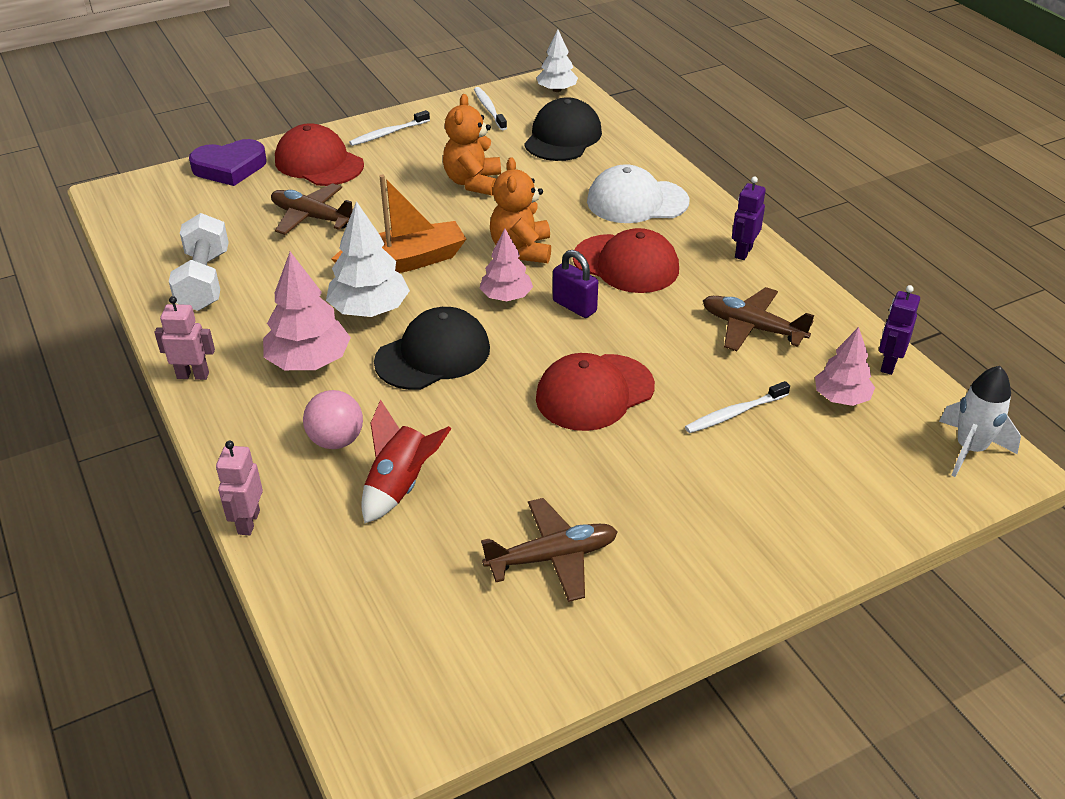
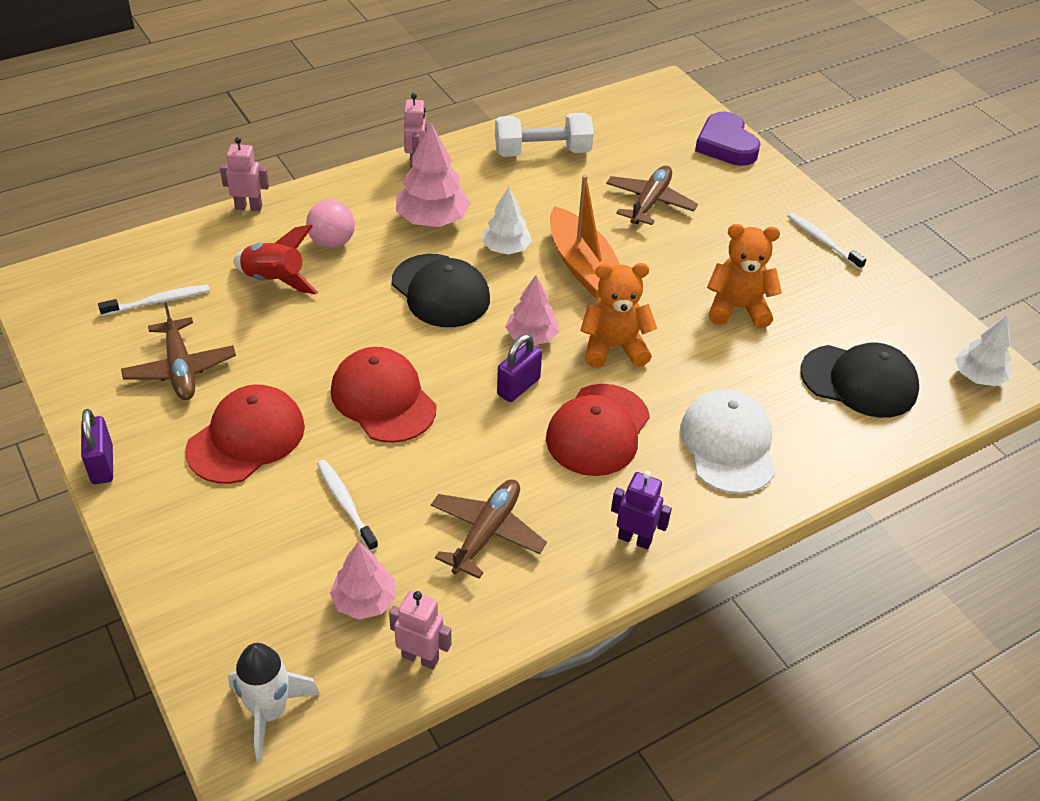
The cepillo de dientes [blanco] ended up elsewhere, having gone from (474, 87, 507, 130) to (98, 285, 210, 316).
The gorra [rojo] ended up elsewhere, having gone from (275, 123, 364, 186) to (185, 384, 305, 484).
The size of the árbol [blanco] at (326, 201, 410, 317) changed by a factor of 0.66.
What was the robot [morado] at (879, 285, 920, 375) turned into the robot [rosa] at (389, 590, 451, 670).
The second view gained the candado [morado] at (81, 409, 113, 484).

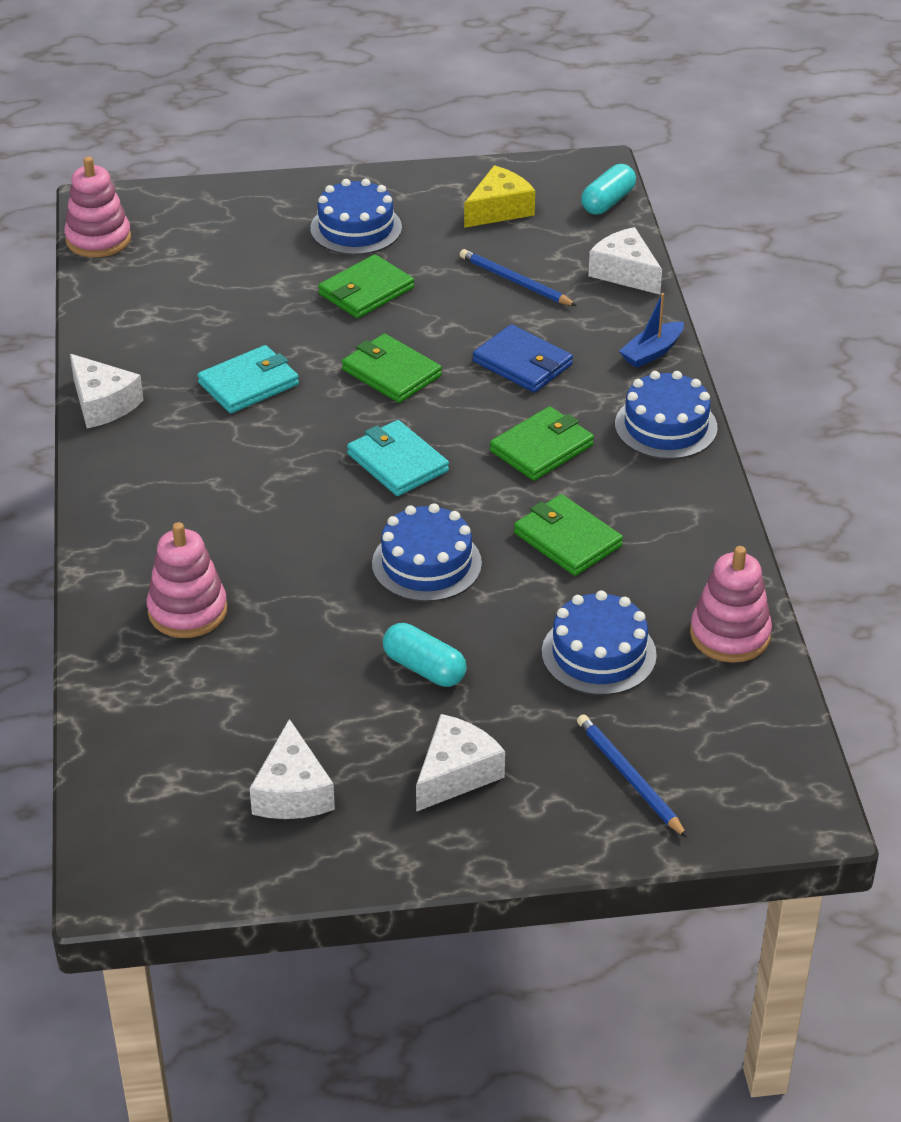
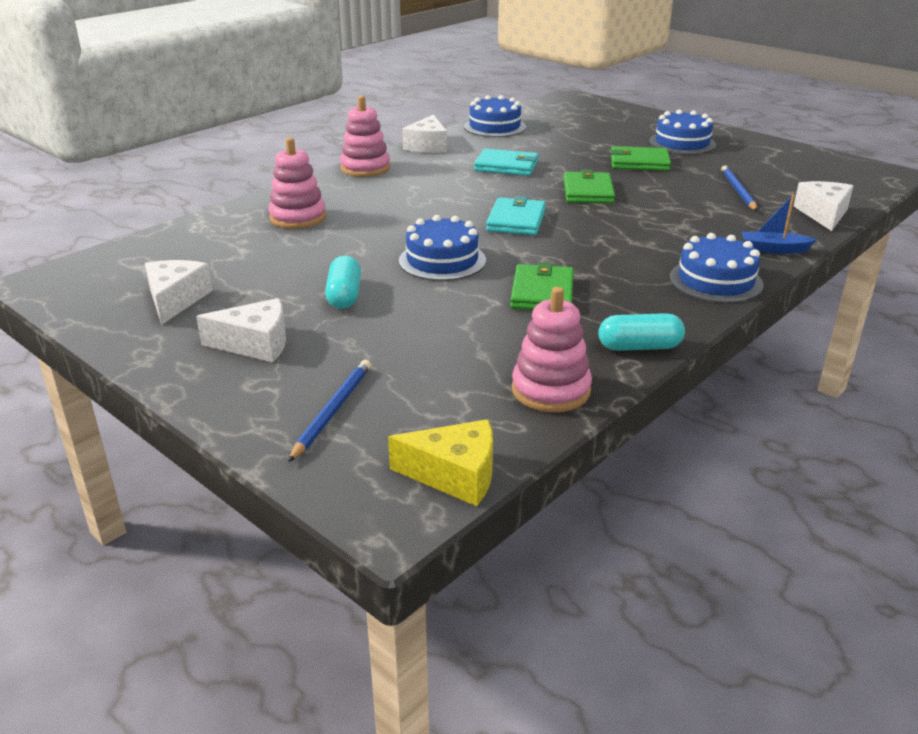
The juguete apilable [rosa] ended up elsewhere, having gone from (64, 156, 131, 258) to (340, 95, 390, 177).
The cápsula [turquesa] ended up elsewhere, having gone from (581, 164, 636, 215) to (598, 313, 685, 351).
The queso [amarillo] ended up elsewhere, having gone from (464, 165, 535, 228) to (388, 419, 493, 506).
The second view lost the cartera [azul] at (473, 324, 573, 393).
The second view lost the cartera [verde] at (490, 406, 594, 481).
The tarta [azul] ended up elsewhere, having gone from (542, 590, 657, 695) to (464, 95, 526, 137).
The queso [blanco] at (250, 719, 335, 819) ended up facing another way, 135 degrees clockwise from before.

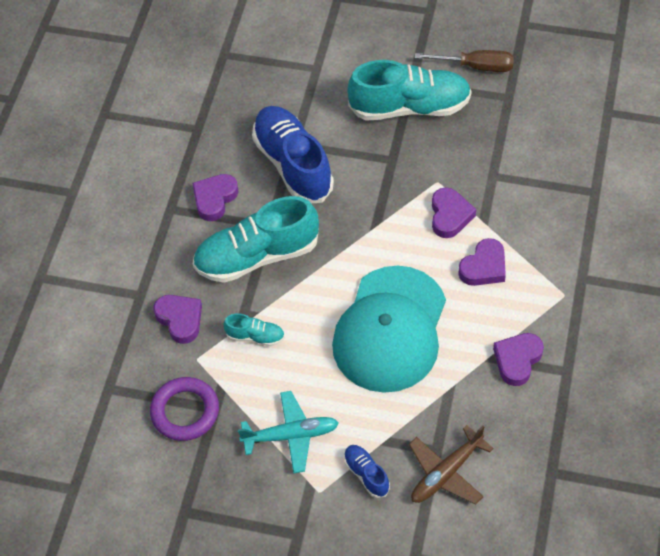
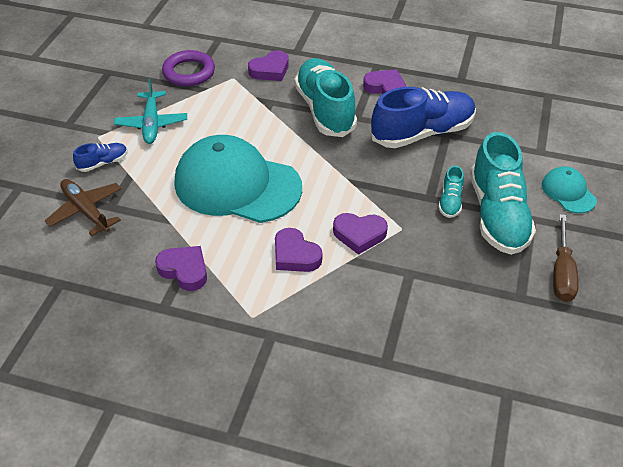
The zapato [turquesa] ended up elsewhere, having gone from (224, 314, 285, 346) to (438, 166, 464, 218).
The second view gained the gorra [turquesa] at (542, 166, 597, 213).

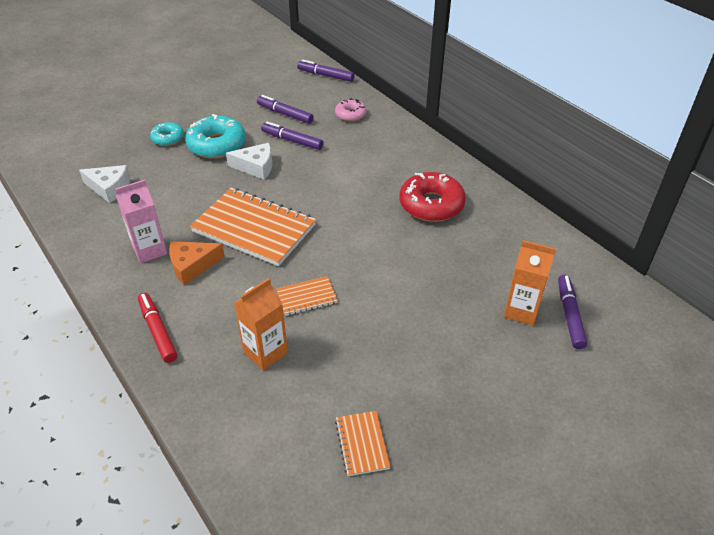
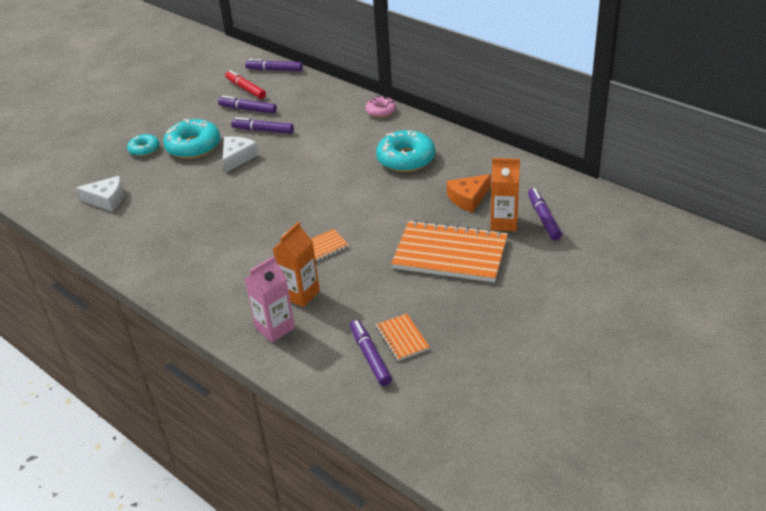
The rosquilla [rosa] ended up elsewhere, having gone from (335, 98, 367, 122) to (366, 96, 396, 118).
The queso [blanco] at (226, 143, 272, 180) ended up facing another way, 60 degrees counterclockwise from before.
What was the rosquilla [rojo] at (399, 172, 466, 222) turned into the rosquilla [turquesa] at (376, 130, 435, 172).
The cartón de leche [rosa] ended up elsewhere, having gone from (115, 180, 168, 263) to (244, 256, 295, 343).
The cuaderno [naranja] ended up elsewhere, having gone from (190, 188, 316, 266) to (391, 220, 508, 282).
The queso [naranja] ended up elsewhere, having gone from (169, 241, 225, 285) to (447, 174, 491, 213).
The rotulador [rojo] ended up elsewhere, having gone from (138, 293, 177, 363) to (225, 70, 266, 99).
The second view gained the rotulador [morado] at (350, 320, 392, 386).

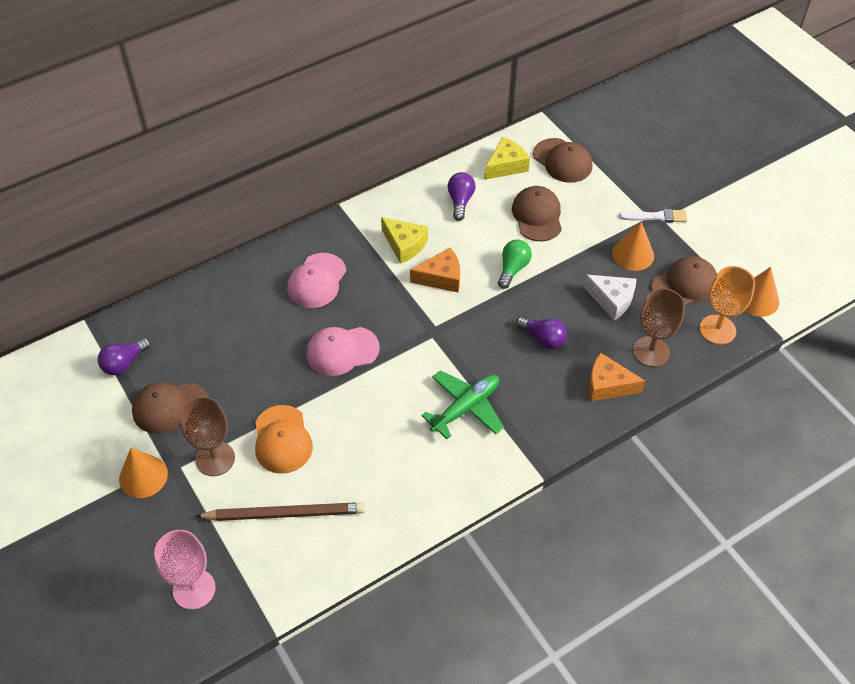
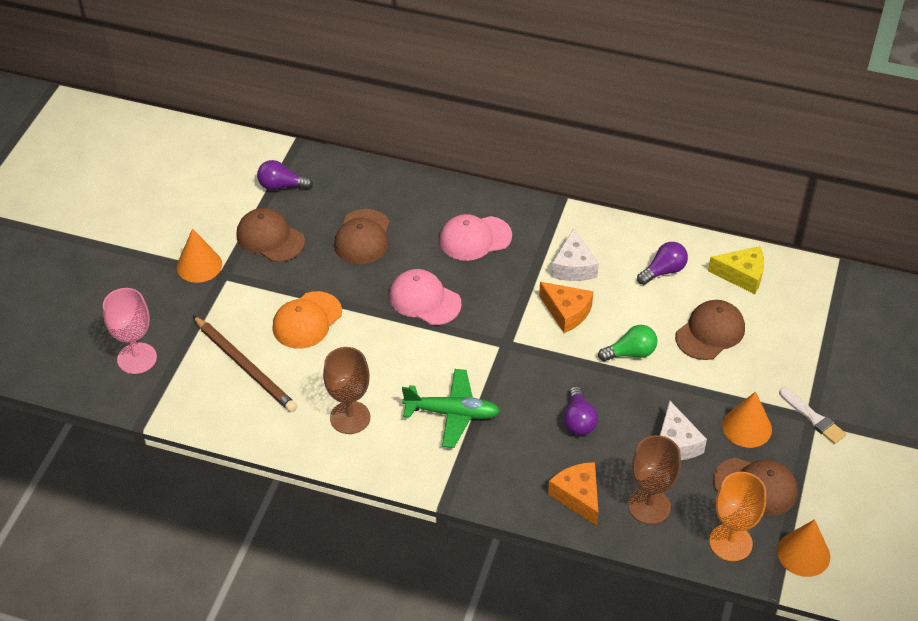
The gorra [marrón] ended up elsewhere, having gone from (533, 138, 592, 183) to (334, 209, 390, 264).
What was the queso [amarillo] at (381, 217, 428, 264) turned into the queso [blanco] at (551, 228, 599, 281).
The copa [marrón] ended up elsewhere, having gone from (180, 396, 235, 476) to (323, 347, 370, 434).

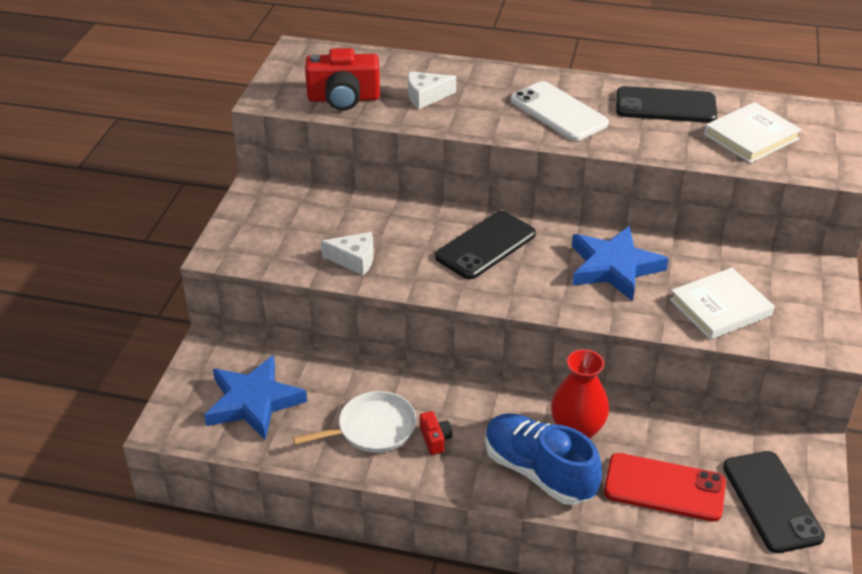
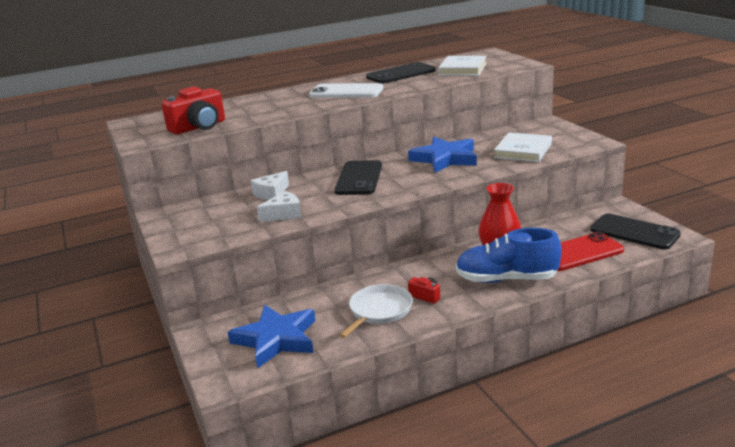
The queso [blanco] ended up elsewhere, having gone from (408, 71, 456, 109) to (251, 171, 289, 200).

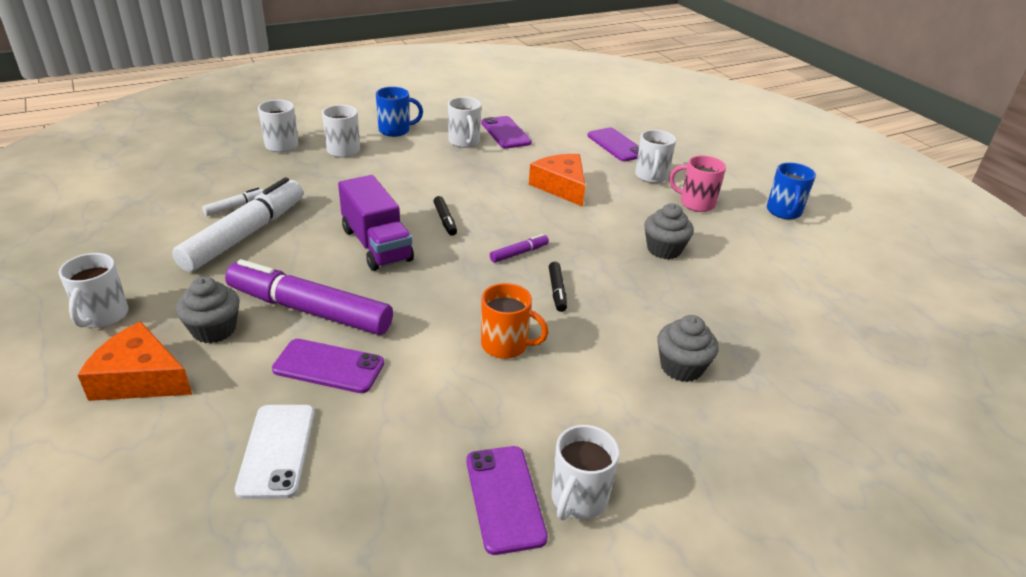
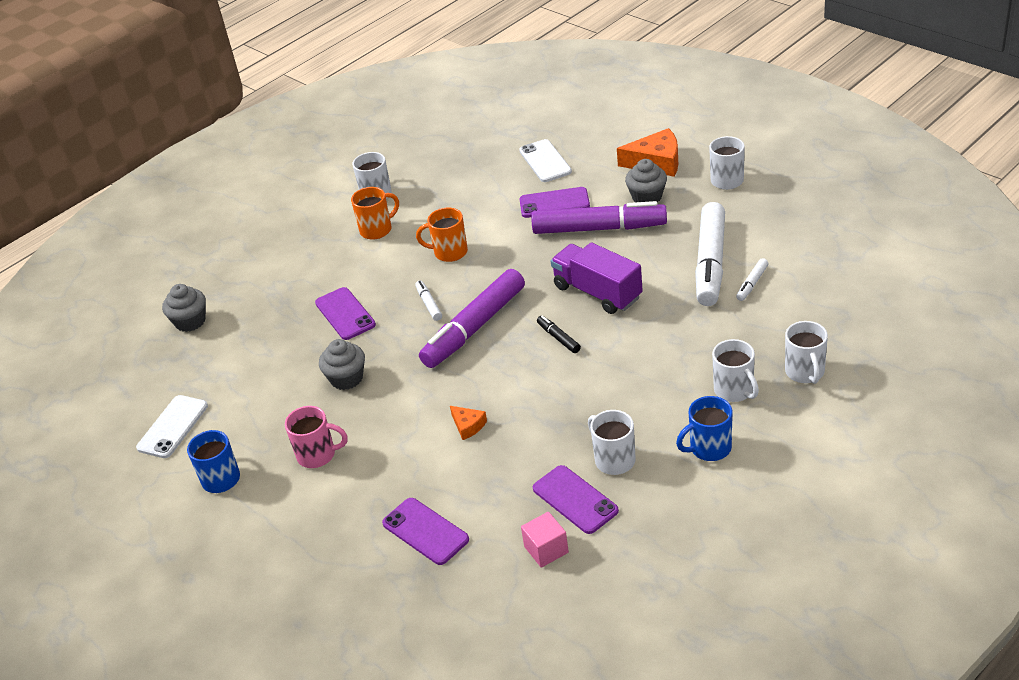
The second view lost the taza [blanco] at (635, 130, 676, 183).
The size of the queso [naranja] at (529, 154, 585, 207) changed by a factor of 0.52.
The size of the rotulador [morado] at (490, 234, 549, 263) changed by a factor of 2.39.
What was the rotulador [negro] at (549, 262, 567, 312) turned into the rotulador [blanco] at (415, 281, 442, 321).
The magdalena [gris] ended up elsewhere, having gone from (657, 315, 719, 382) to (162, 284, 206, 332).
The móvil [morado] ended up elsewhere, having gone from (466, 446, 548, 555) to (315, 287, 376, 340).
The second view gained the taza [naranja] at (351, 187, 399, 240).
The second view gained the móvil [blanco] at (136, 395, 208, 458).
The second view gained the cubo [rosa] at (521, 512, 569, 568).

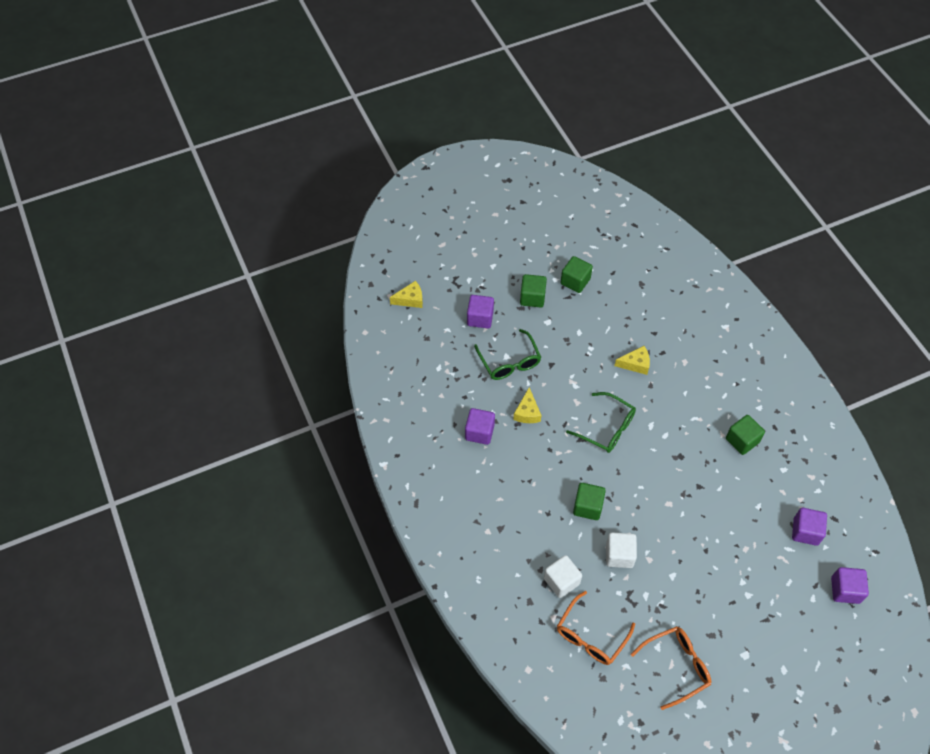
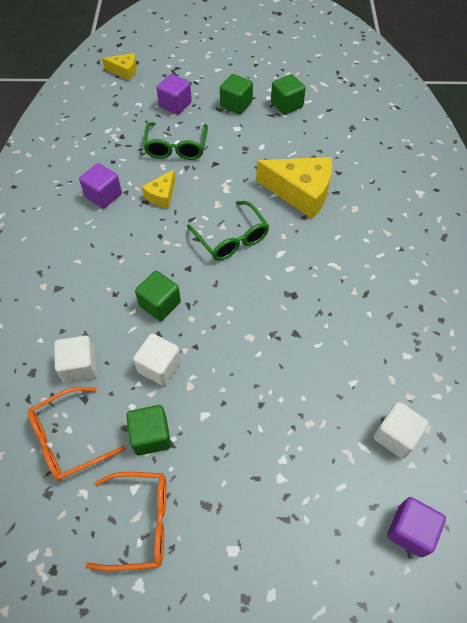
The size of the queso [amarillo] at (614, 346, 650, 375) changed by a factor of 1.93.
The cubo [verde] ended up elsewhere, having gone from (726, 415, 765, 455) to (126, 405, 171, 456).
What was the cubo [morado] at (792, 508, 827, 546) turned into the cubo [blanco] at (373, 402, 429, 459).

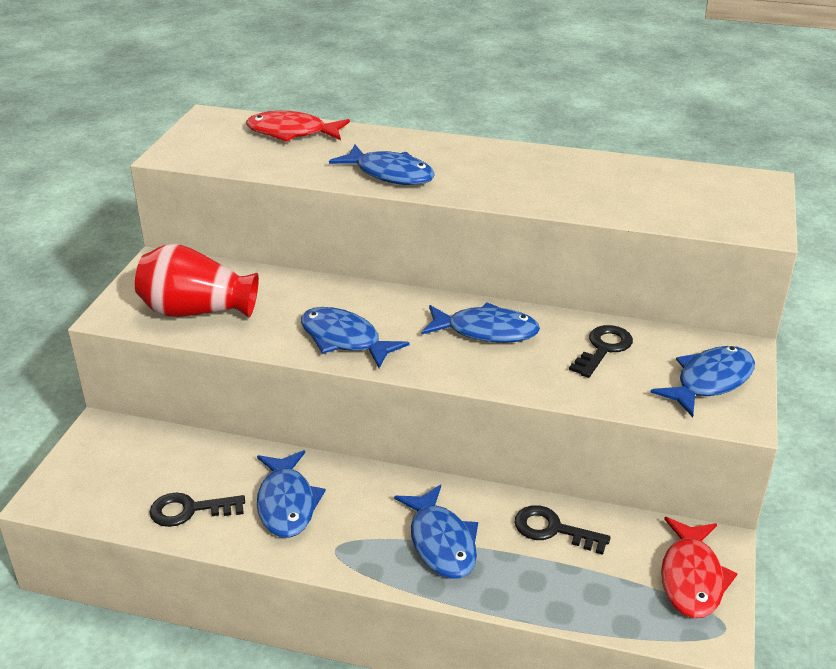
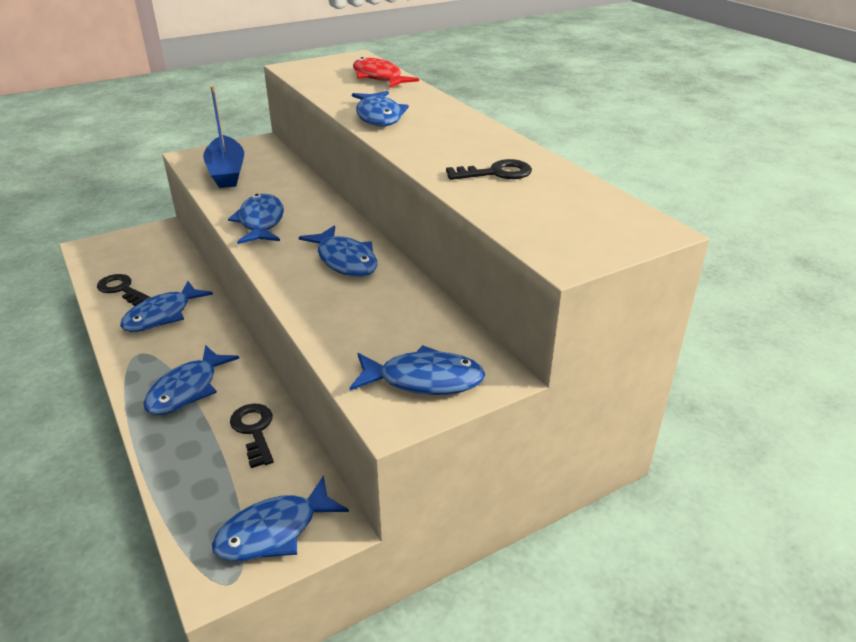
Where the florero [rojo] stood at (135, 244, 259, 318), the barco [azul] came to stand at (203, 86, 244, 188).
The llave [negro] ended up elsewhere, having gone from (569, 325, 633, 378) to (446, 159, 532, 180).
What was the pez [rojo] at (661, 517, 738, 618) turned into the pez [azul] at (212, 476, 349, 562).

